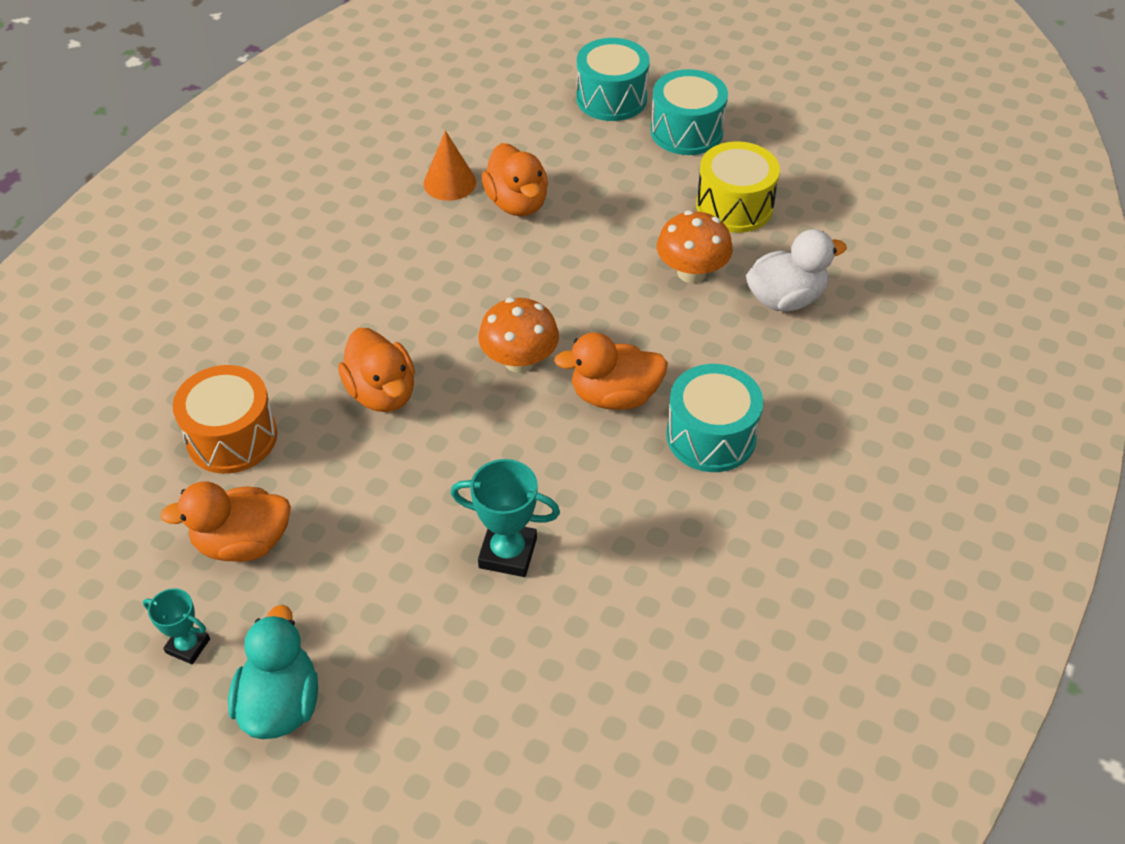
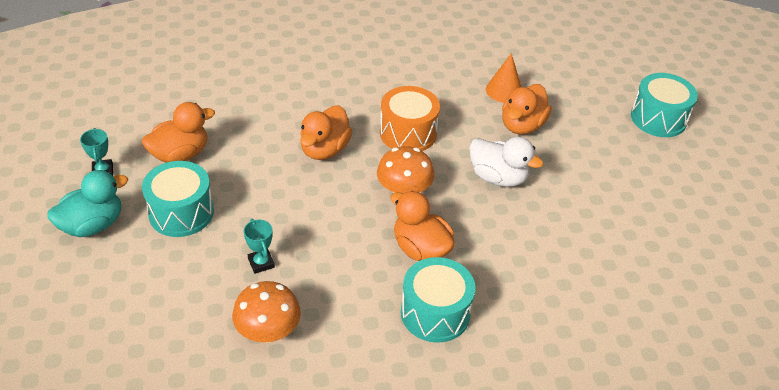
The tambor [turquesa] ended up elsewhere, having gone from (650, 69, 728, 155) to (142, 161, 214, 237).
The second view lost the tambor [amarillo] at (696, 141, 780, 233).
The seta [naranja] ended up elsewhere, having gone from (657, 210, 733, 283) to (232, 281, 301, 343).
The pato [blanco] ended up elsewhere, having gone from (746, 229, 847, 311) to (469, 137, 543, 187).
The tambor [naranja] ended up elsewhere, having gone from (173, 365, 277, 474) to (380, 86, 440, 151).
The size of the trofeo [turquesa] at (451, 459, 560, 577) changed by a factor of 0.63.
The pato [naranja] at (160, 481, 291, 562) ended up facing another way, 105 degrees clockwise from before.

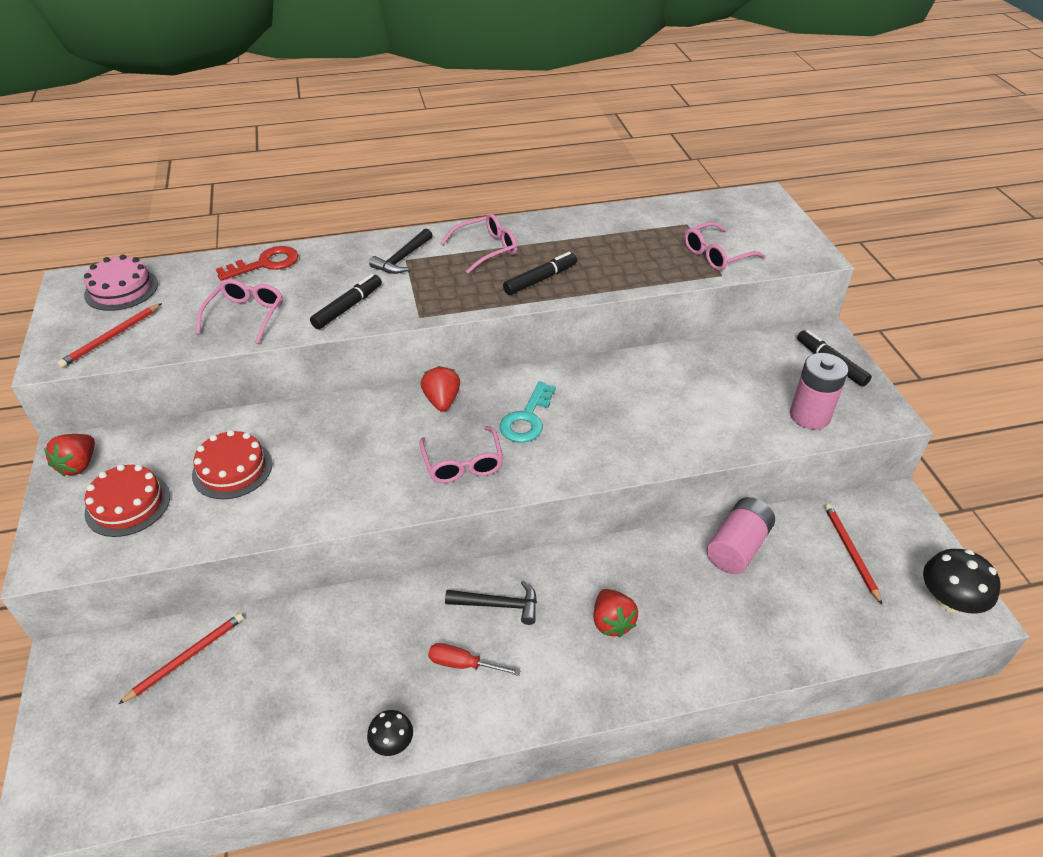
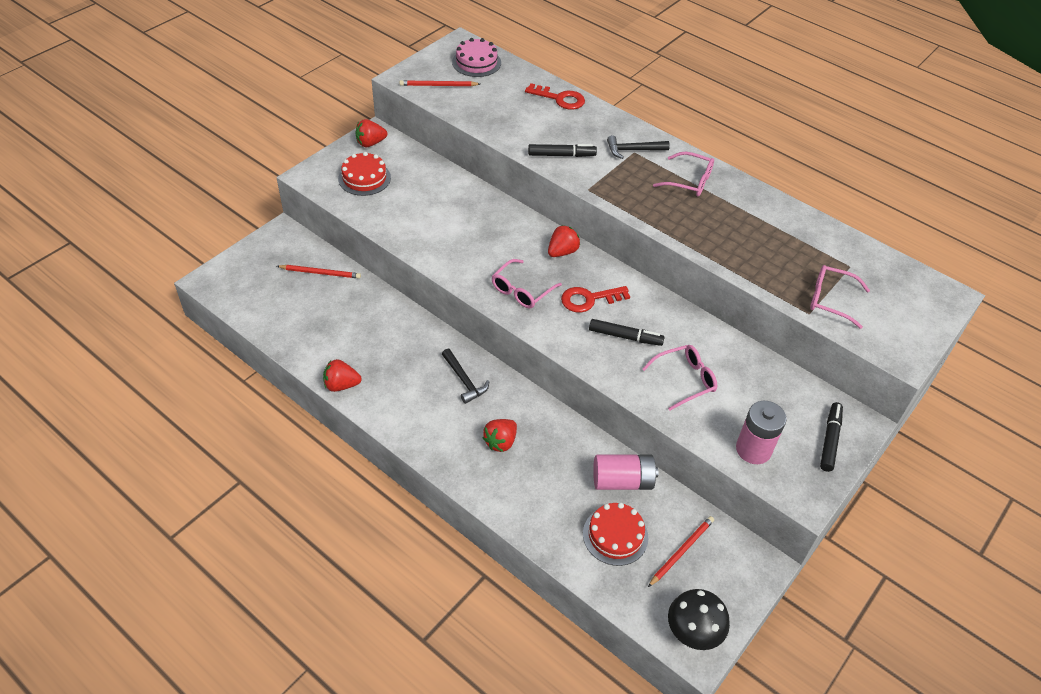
The rotulador [negro] ended up elsewhere, having gone from (503, 252, 577, 295) to (589, 319, 665, 346).
The gafas [rosa] ended up elsewhere, having gone from (196, 279, 283, 344) to (642, 345, 717, 411).
What was the llave [turquesa] at (500, 381, 556, 443) turned into the llave [rojo] at (561, 286, 630, 313).
The tarta [rojo] ended up elsewhere, having gone from (192, 430, 272, 499) to (583, 503, 648, 566).
The second view lost the destornillador [rojo] at (428, 643, 521, 676).
Where the seta [negro] stood at (367, 710, 413, 756), the fresa [rojo] came to stand at (323, 359, 362, 392).

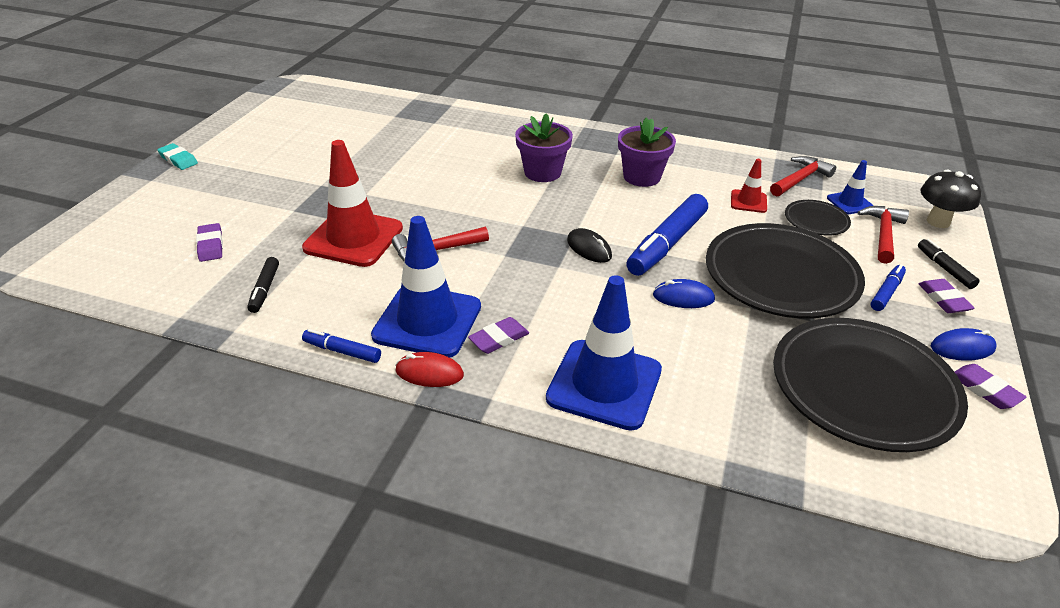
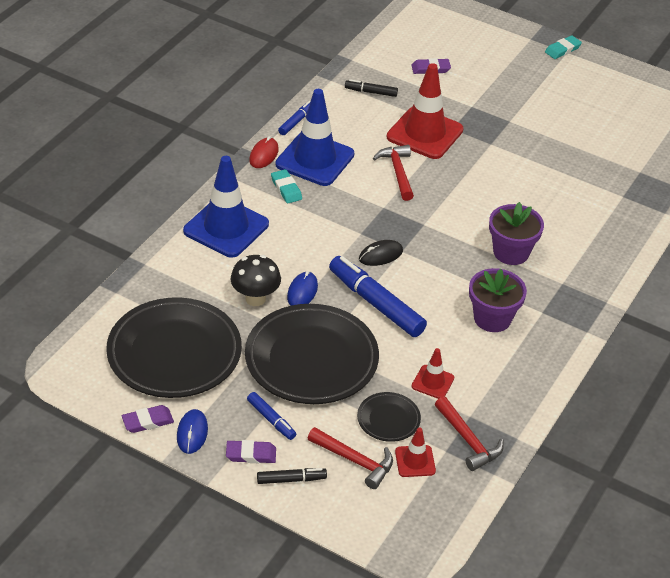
What was the cono de tráfico [azul] at (827, 160, 873, 214) turned into the cono de tráfico [rojo] at (395, 427, 436, 477).
The seta [negro] ended up elsewhere, having gone from (920, 169, 981, 228) to (231, 255, 281, 306).
What was the goma de borrar [morado] at (468, 317, 529, 354) turned into the goma de borrar [turquesa] at (271, 169, 302, 203).

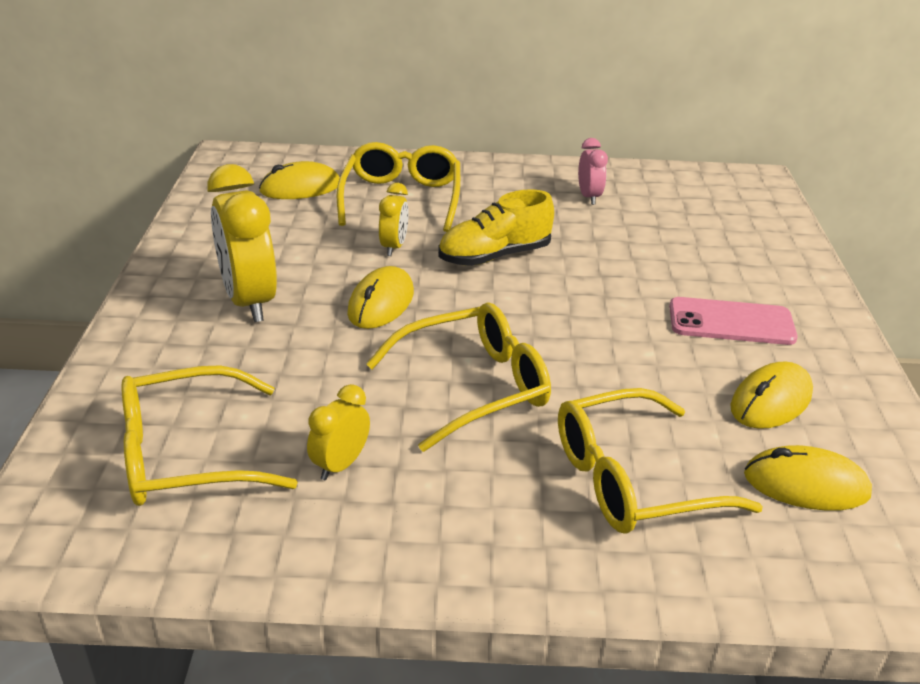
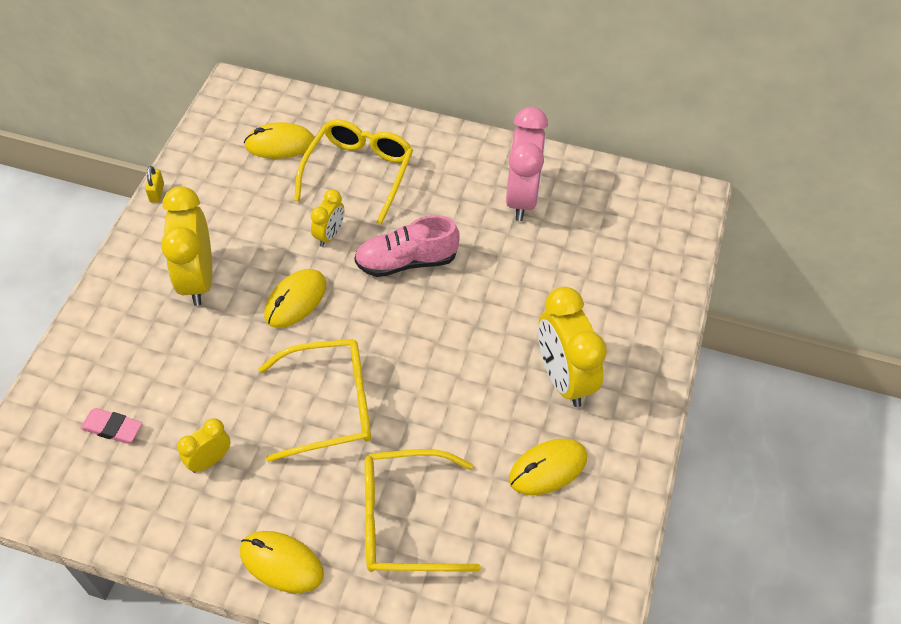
The size of the despertador [rosa] at (578, 138, 608, 205) changed by a factor of 1.92.
What was the zapato [amarillo] at (438, 189, 554, 266) turned into the zapato [rosa] at (354, 215, 460, 277).
Where the móvil [rosa] stood at (669, 297, 798, 345), the despertador [amarillo] came to stand at (538, 287, 607, 407).
Where the gafas [amarillo] stood at (122, 365, 298, 506), the goma de borrar [rosa] came to stand at (80, 408, 142, 444).
The ratón [amarillo] ended up elsewhere, having gone from (744, 445, 872, 511) to (240, 531, 324, 593).
The second view gained the candado [amarillo] at (145, 166, 164, 203).

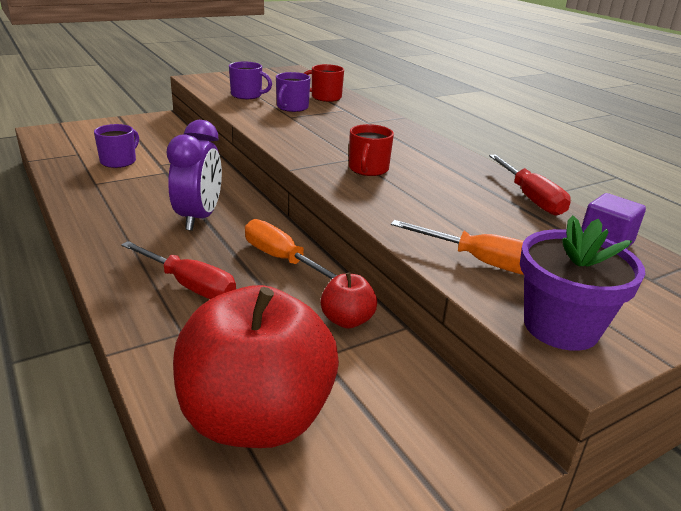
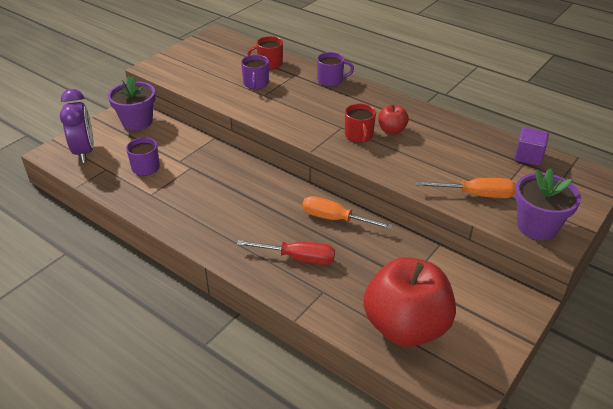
The taza [morado] ended up elsewhere, having gone from (229, 62, 272, 99) to (317, 52, 354, 87).
The despertador [morado] ended up elsewhere, having gone from (167, 120, 222, 231) to (60, 89, 94, 163).
The second view lost the destornillador [rojo] at (489, 154, 571, 216).
The manzana [rojo] ended up elsewhere, having gone from (321, 272, 377, 329) to (378, 104, 409, 134).
The second view gained the maceta [morado] at (108, 76, 156, 131).

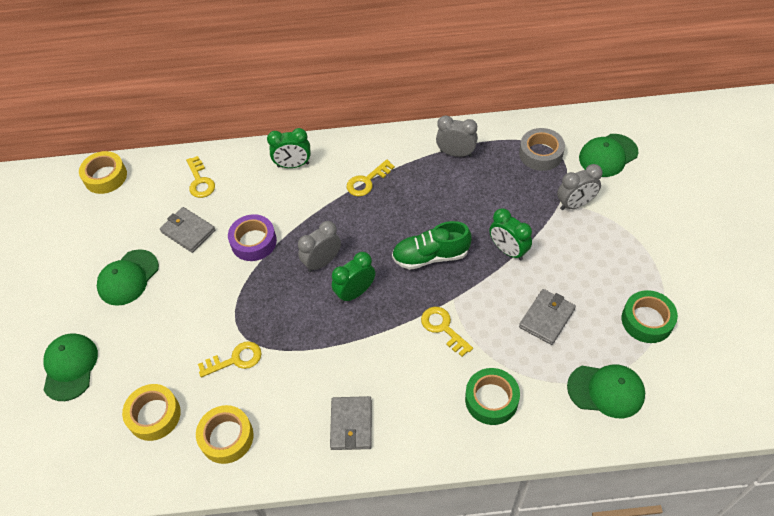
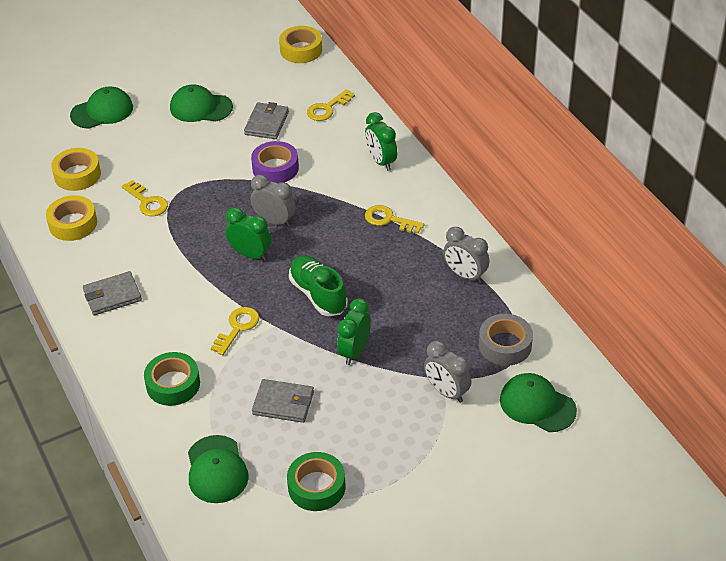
The despertador [gris] at (436, 116, 478, 157) ended up facing another way, 135 degrees clockwise from before.

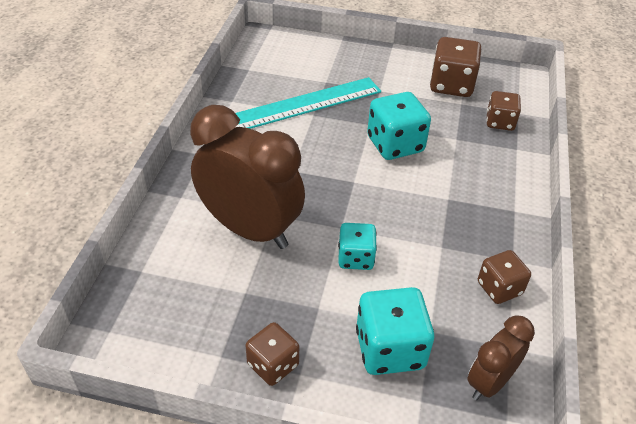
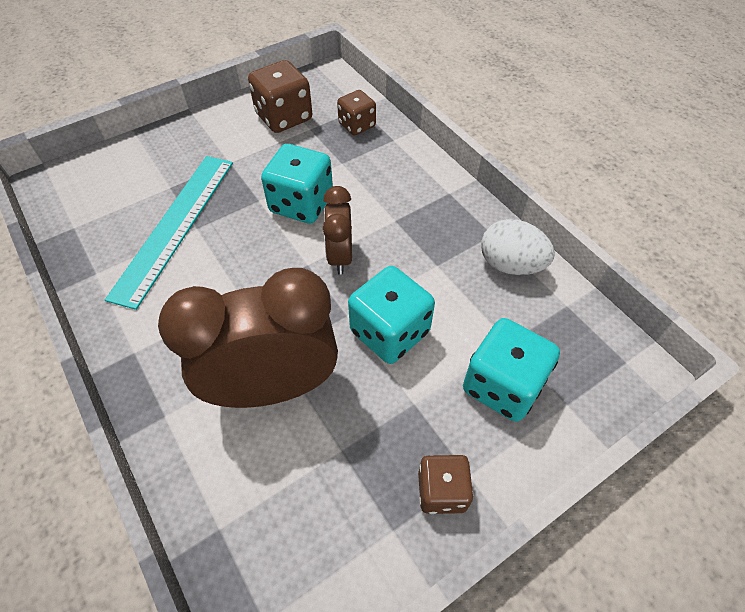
The size of the dado [turquesa] at (338, 223, 377, 270) changed by a factor of 1.59.
Where the dado [marrón] stood at (478, 250, 531, 304), the huevo [blanco] came to stand at (481, 219, 555, 275).
The despertador [marrón] ended up elsewhere, having gone from (467, 315, 535, 400) to (323, 186, 352, 275).

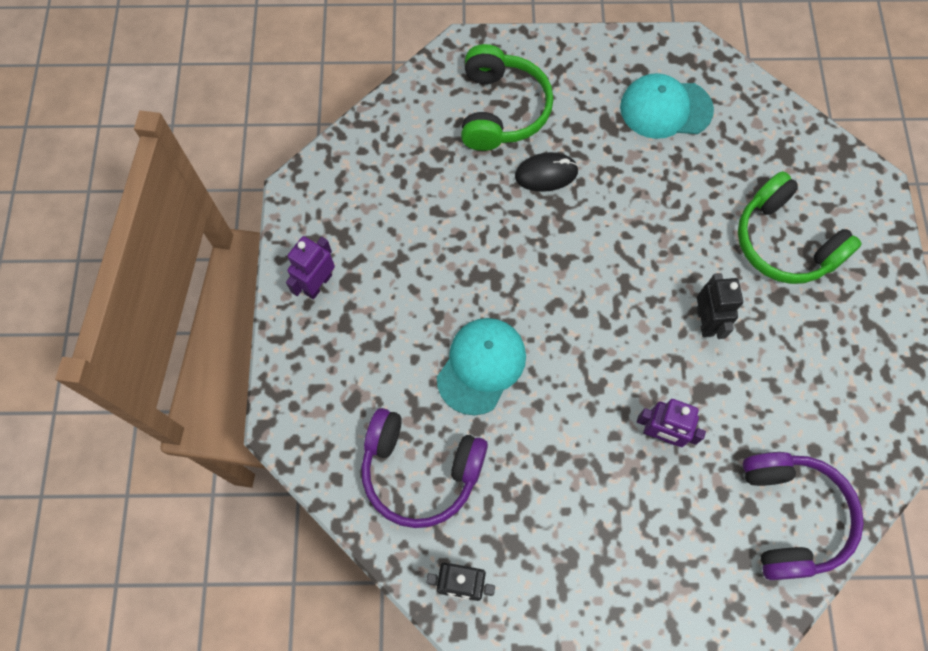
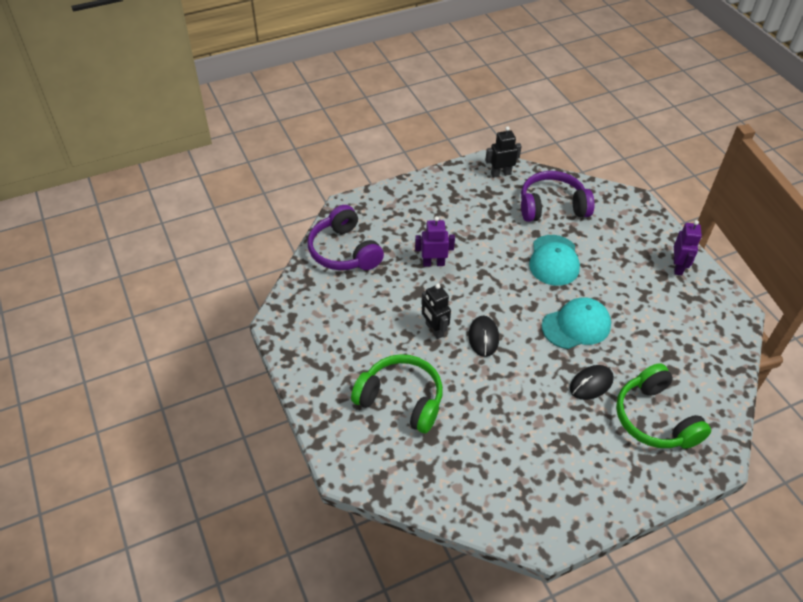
The gorra [turquesa] ended up elsewhere, having gone from (620, 73, 714, 139) to (542, 298, 611, 349).
The second view gained the ratón [negro] at (468, 316, 499, 357).

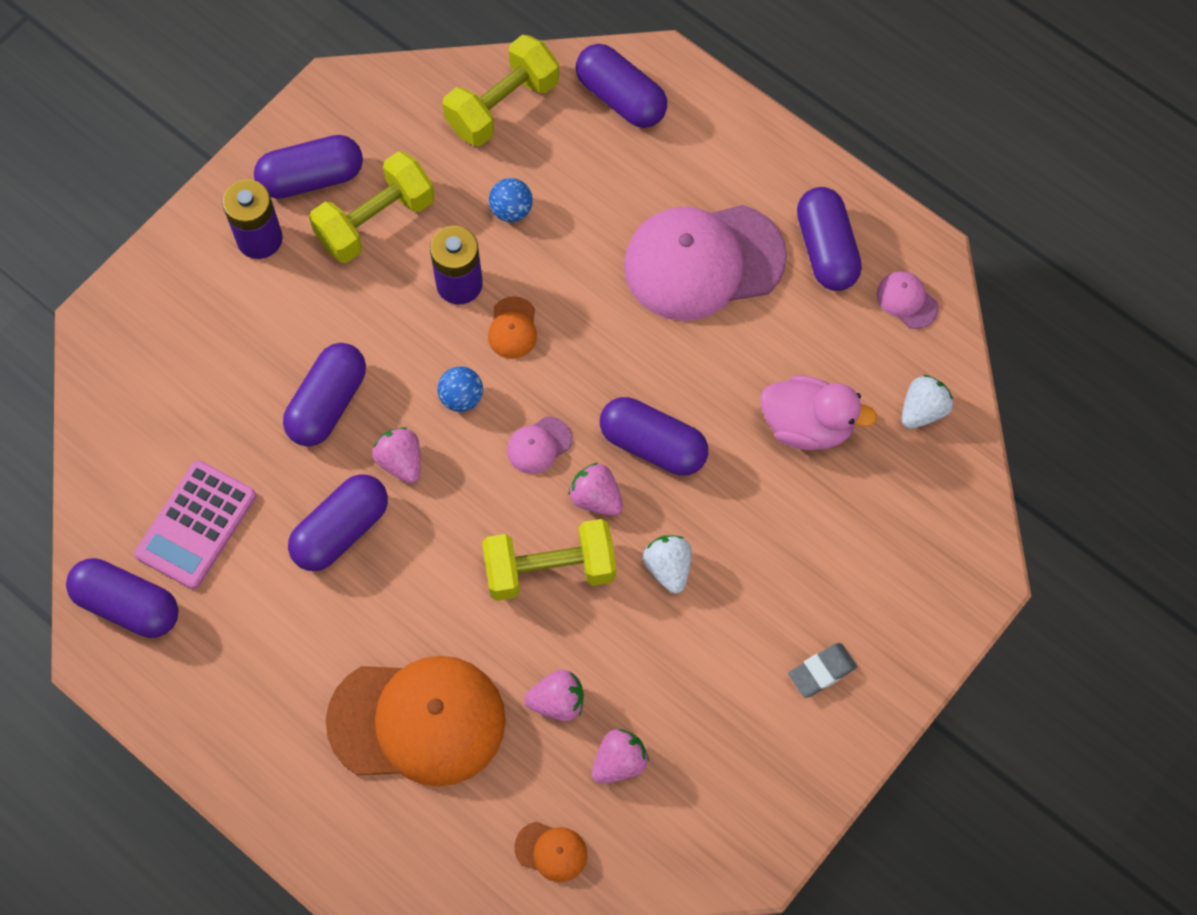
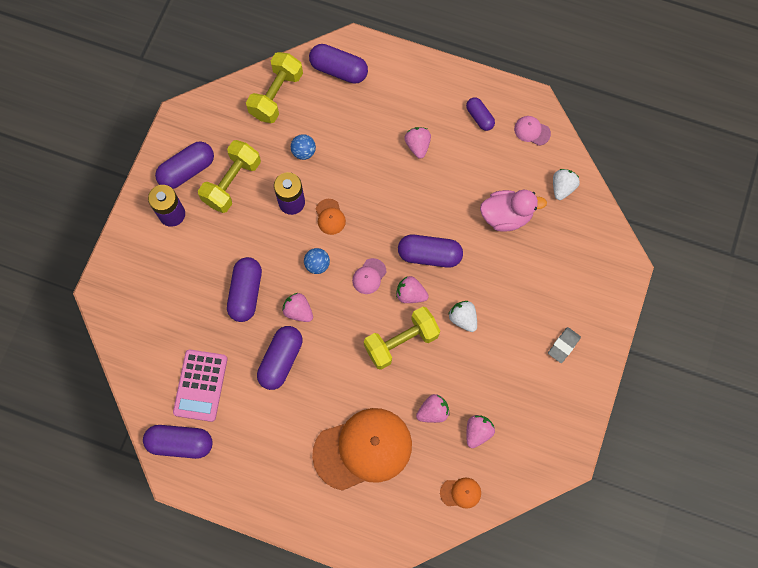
The size of the cápsula [morado] at (797, 187, 862, 291) changed by a factor of 0.61.
Where the gorra [rosa] stood at (624, 205, 787, 321), the fresa [rosa] came to stand at (404, 127, 431, 159).

